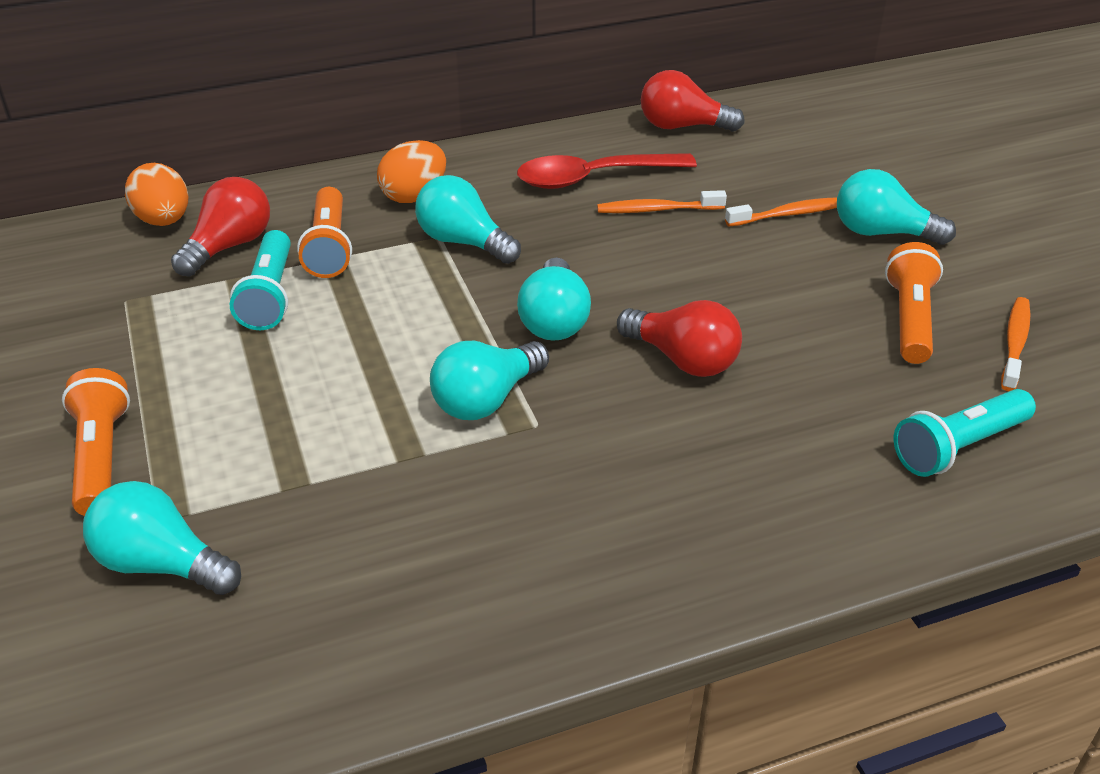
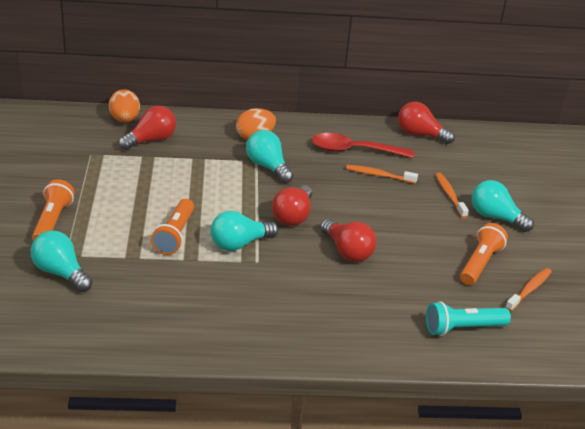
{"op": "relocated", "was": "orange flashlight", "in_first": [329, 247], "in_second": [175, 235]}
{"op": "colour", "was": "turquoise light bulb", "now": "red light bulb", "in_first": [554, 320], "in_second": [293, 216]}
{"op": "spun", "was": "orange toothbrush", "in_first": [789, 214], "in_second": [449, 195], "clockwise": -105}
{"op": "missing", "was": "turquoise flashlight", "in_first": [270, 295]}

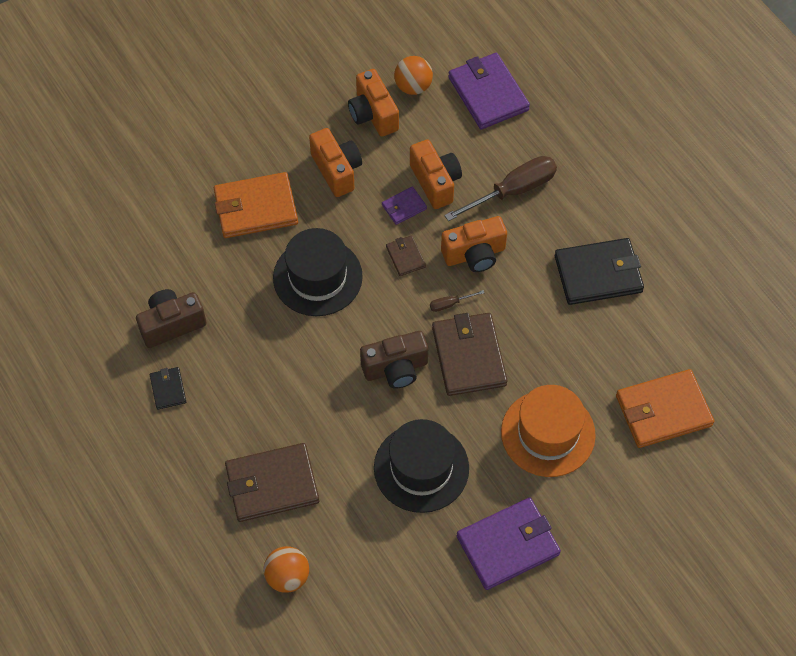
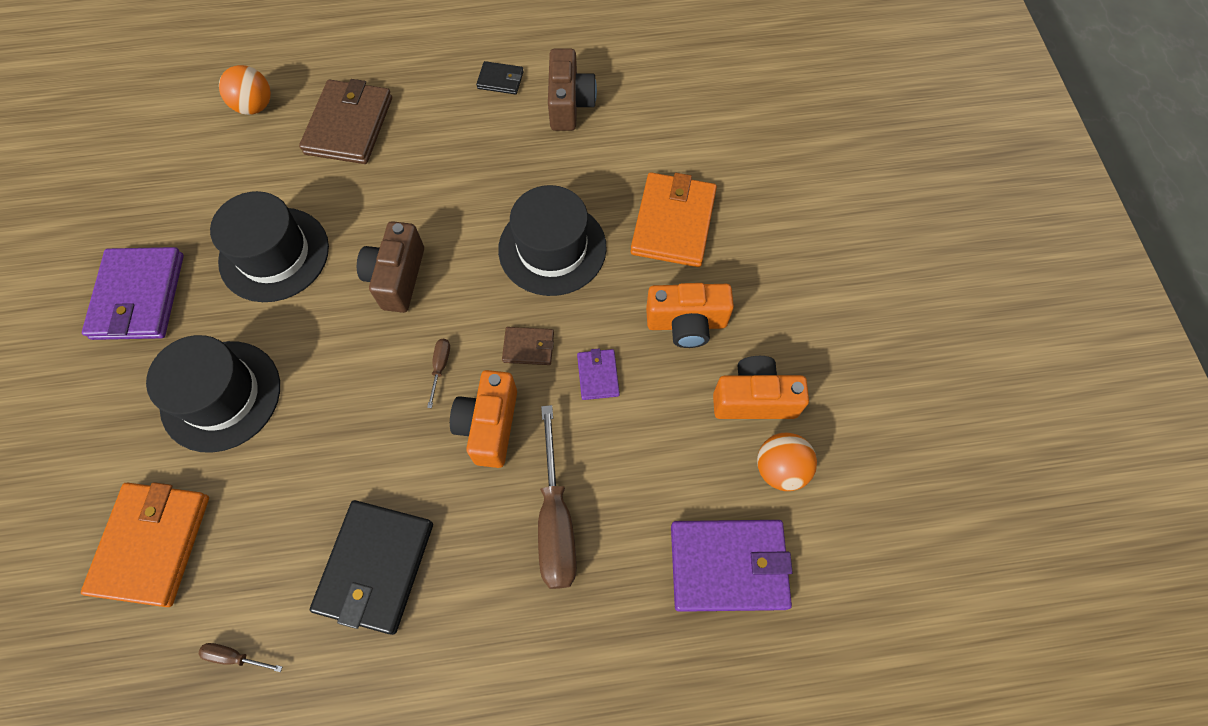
{"op": "colour", "was": "orange hat", "now": "black hat", "in_first": [548, 433], "in_second": [221, 395]}
{"op": "appeared", "now": "brown screwdriver", "in_second": [235, 657]}
{"op": "missing", "was": "orange camera", "in_first": [435, 182]}
{"op": "missing", "was": "brown wallet", "in_first": [469, 356]}

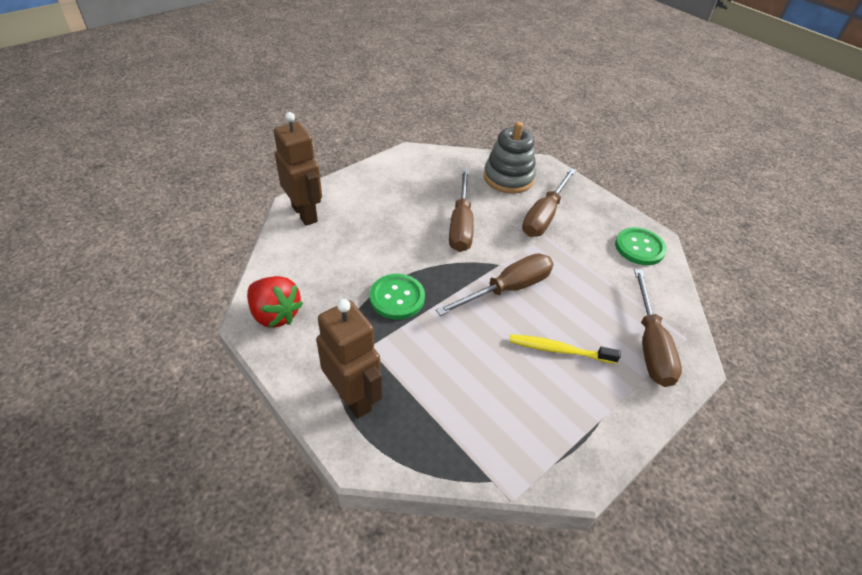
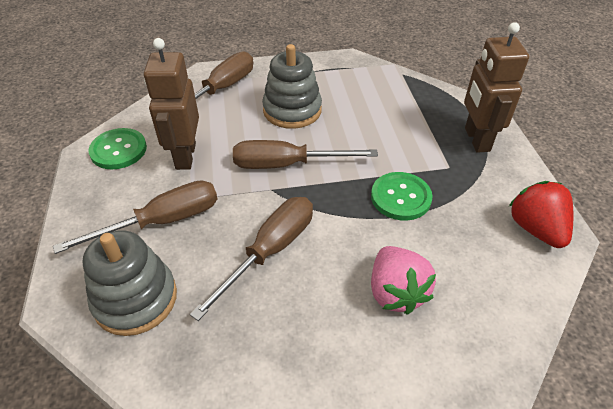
{"op": "relocated", "was": "brown robot", "in_first": [305, 214], "in_second": [185, 156]}
{"op": "exchanged", "was": "yellow toothbrush", "now": "grey stacking toy", "in_first": [559, 350], "in_second": [292, 110]}
{"op": "appeared", "now": "pink strawberry", "in_second": [396, 292]}

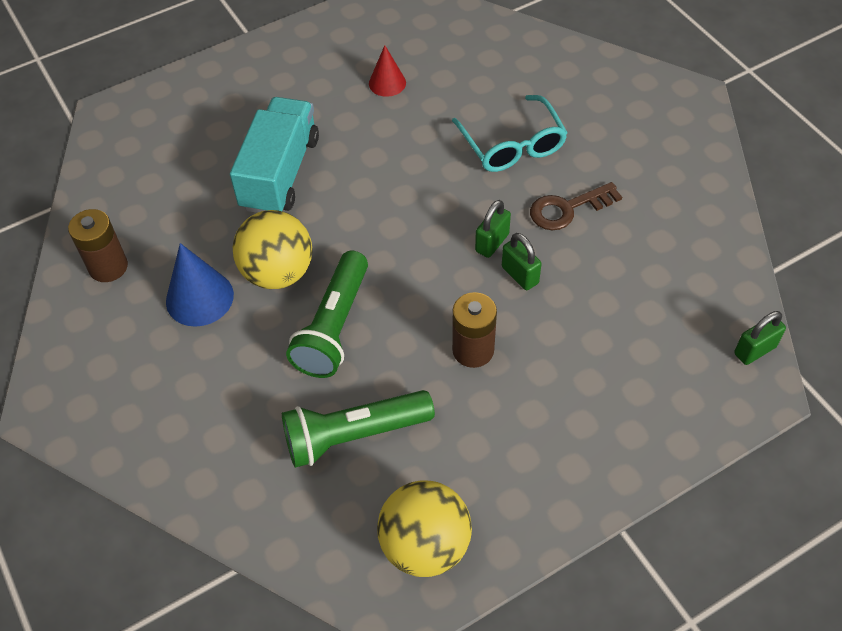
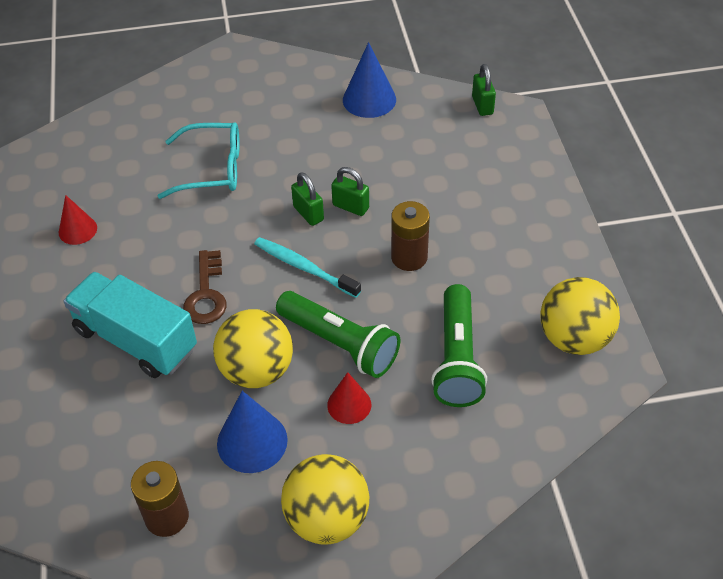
{"op": "relocated", "was": "brown key", "in_first": [568, 209], "in_second": [206, 294]}
{"op": "appeared", "now": "turquoise toothbrush", "in_second": [304, 267]}
{"op": "appeared", "now": "yellow ball", "in_second": [327, 518]}
{"op": "appeared", "now": "red cone", "in_second": [349, 405]}
{"op": "spun", "was": "green padlock", "in_first": [520, 275], "in_second": [350, 207], "clockwise": 45}
{"op": "appeared", "now": "blue cone", "in_second": [369, 99]}

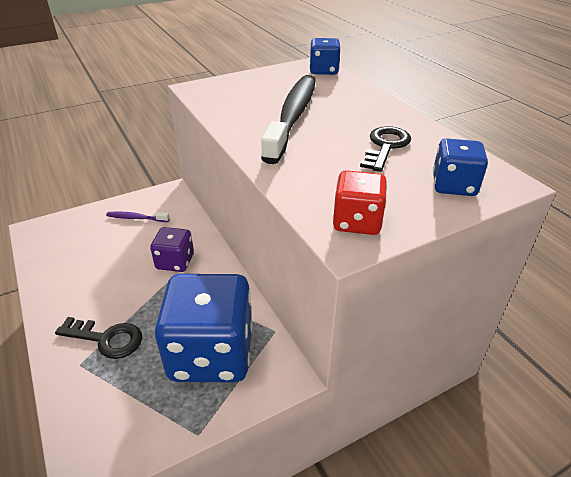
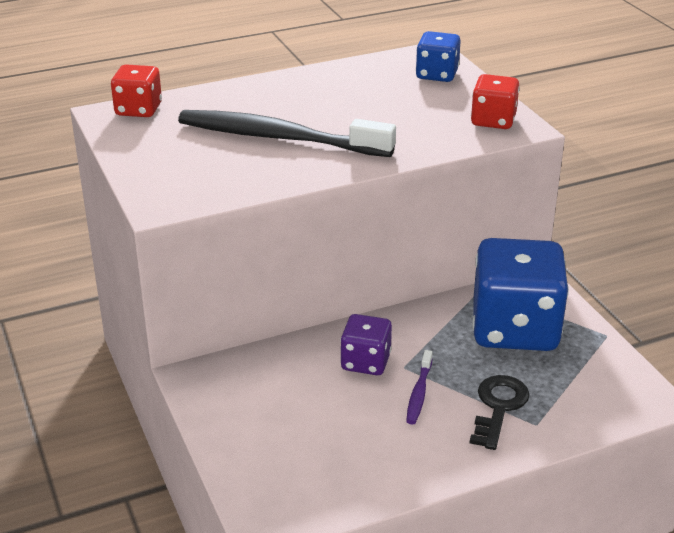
{"op": "colour", "was": "blue dice", "now": "red dice", "in_first": [324, 71], "in_second": [138, 109]}
{"op": "relocated", "was": "purple toothbrush", "in_first": [136, 218], "in_second": [419, 393]}
{"op": "missing", "was": "black key", "in_first": [385, 146]}

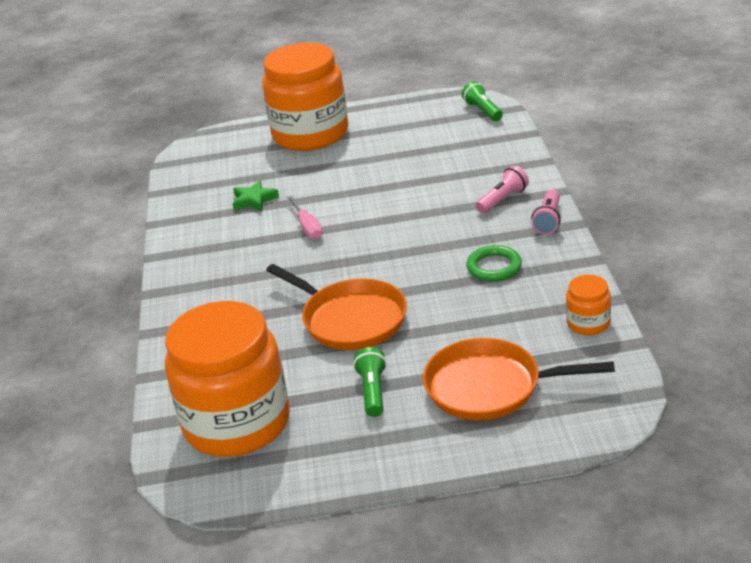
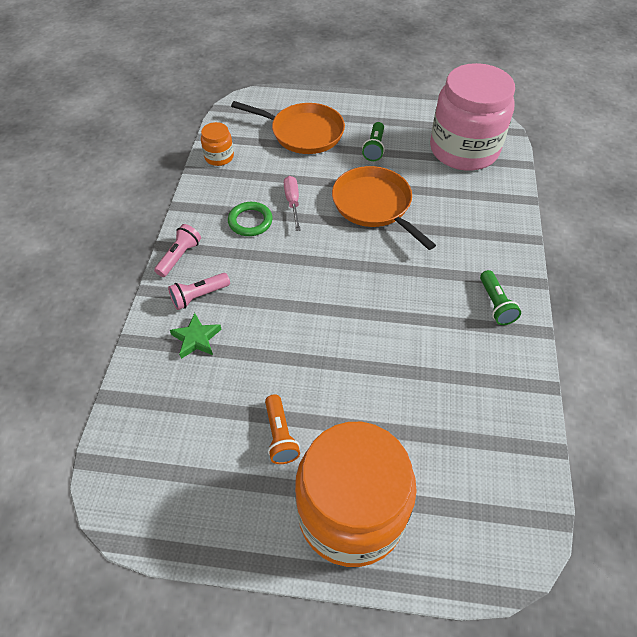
{"op": "relocated", "was": "green star", "in_first": [254, 200], "in_second": [196, 339]}
{"op": "appeared", "now": "orange flashlight", "in_second": [280, 435]}
{"op": "relocated", "was": "pink screwdriver", "in_first": [307, 227], "in_second": [292, 202]}
{"op": "colour", "was": "orange jar", "now": "pink jar", "in_first": [237, 423], "in_second": [464, 150]}
{"op": "relocated", "was": "green flashlight", "in_first": [483, 111], "in_second": [495, 304]}

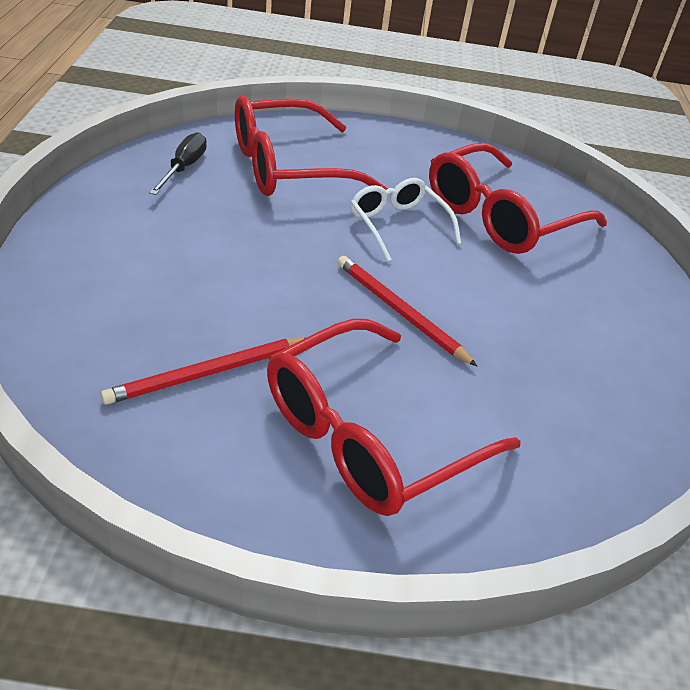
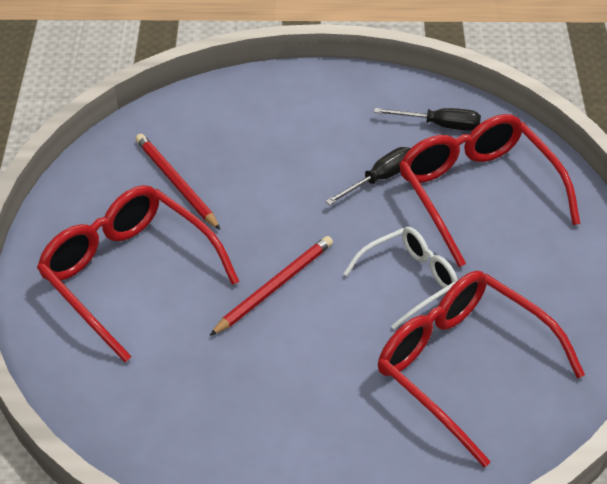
{"op": "appeared", "now": "black screwdriver", "in_second": [380, 179]}

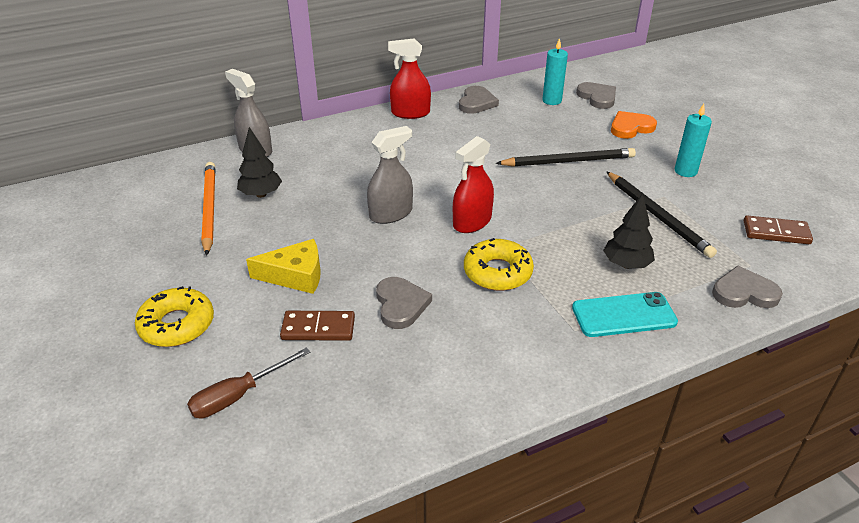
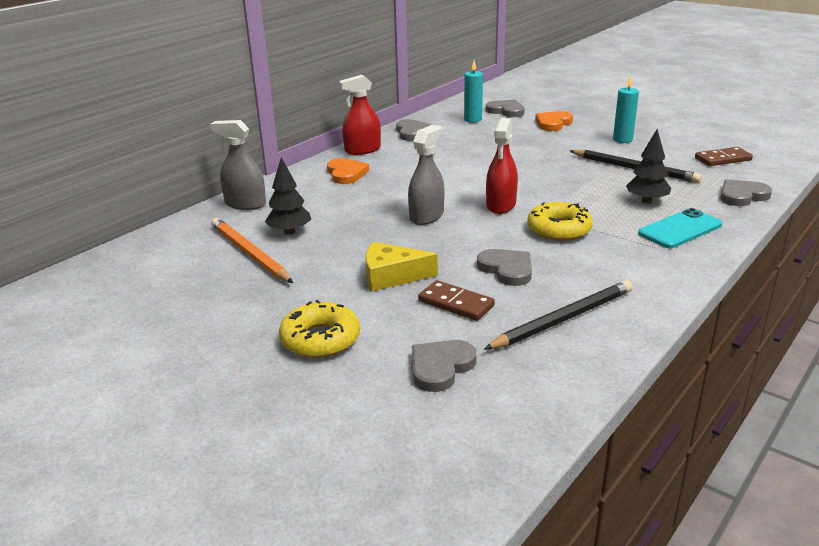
{"op": "appeared", "now": "orange heart", "in_second": [346, 174]}
{"op": "spun", "was": "yellow cheese", "in_first": [295, 275], "in_second": [392, 276], "clockwise": -150}
{"op": "exchanged", "was": "brown screwdriver", "now": "grey heart", "in_first": [238, 395], "in_second": [440, 367]}
{"op": "spun", "was": "brown domino", "in_first": [318, 328], "in_second": [456, 303], "clockwise": 60}
{"op": "relocated", "was": "black pencil", "in_first": [568, 161], "in_second": [563, 319]}

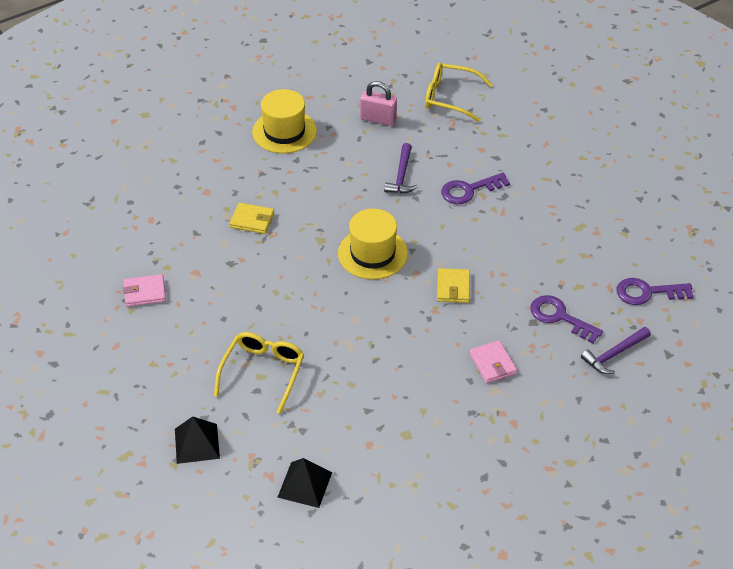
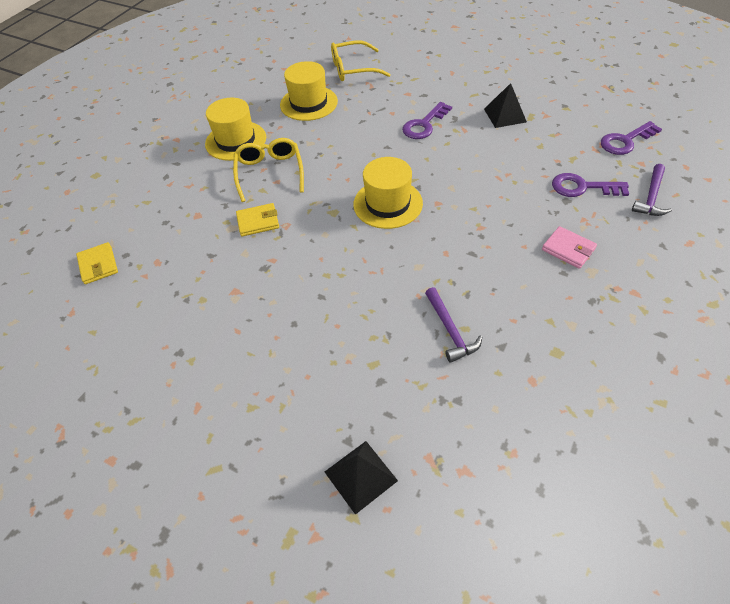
{"op": "relocated", "was": "yellow wallet", "in_first": [453, 287], "in_second": [98, 265]}
{"op": "relocated", "was": "yellow glasses", "in_first": [263, 372], "in_second": [270, 173]}
{"op": "exchanged", "was": "pink padlock", "now": "yellow hat", "in_first": [378, 119], "in_second": [309, 103]}
{"op": "relocated", "was": "purple hammer", "in_first": [401, 176], "in_second": [450, 330]}
{"op": "relocated", "was": "black pyramid", "in_first": [304, 484], "in_second": [505, 115]}
{"op": "missing", "was": "pink wallet", "in_first": [145, 292]}

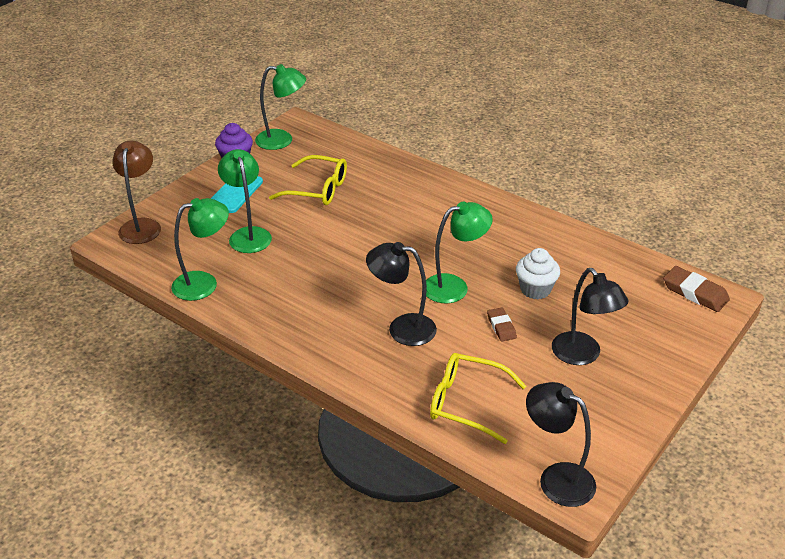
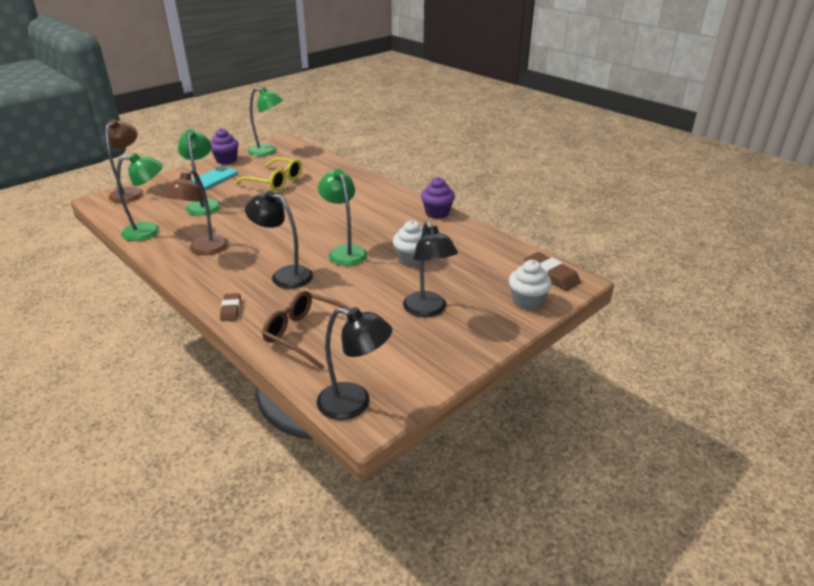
{"op": "appeared", "now": "brown lamp", "in_second": [204, 250]}
{"op": "relocated", "was": "brown eraser", "in_first": [501, 327], "in_second": [231, 309]}
{"op": "colour", "was": "yellow glasses", "now": "brown glasses", "in_first": [466, 403], "in_second": [306, 334]}
{"op": "spun", "was": "black lamp", "in_first": [556, 478], "in_second": [354, 404], "clockwise": 150}
{"op": "spun", "was": "green lamp", "in_first": [454, 286], "in_second": [344, 251], "clockwise": -105}
{"op": "appeared", "now": "purple cupcake", "in_second": [437, 213]}
{"op": "appeared", "now": "white cupcake", "in_second": [527, 301]}

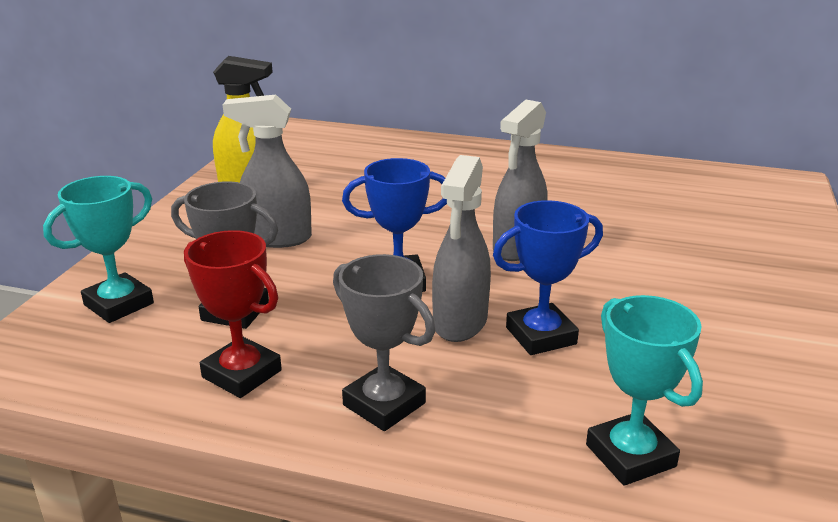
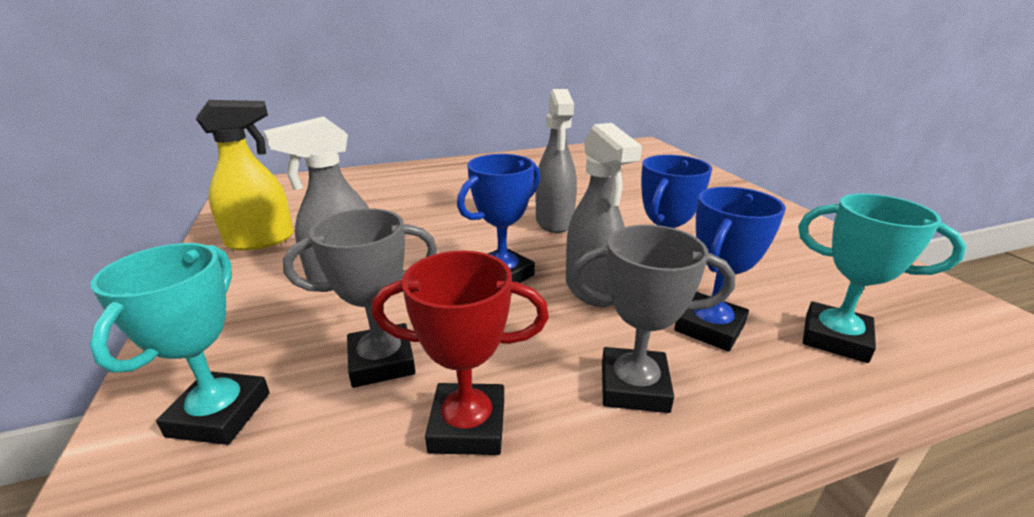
{"op": "appeared", "now": "blue trophy", "in_second": [709, 327]}

